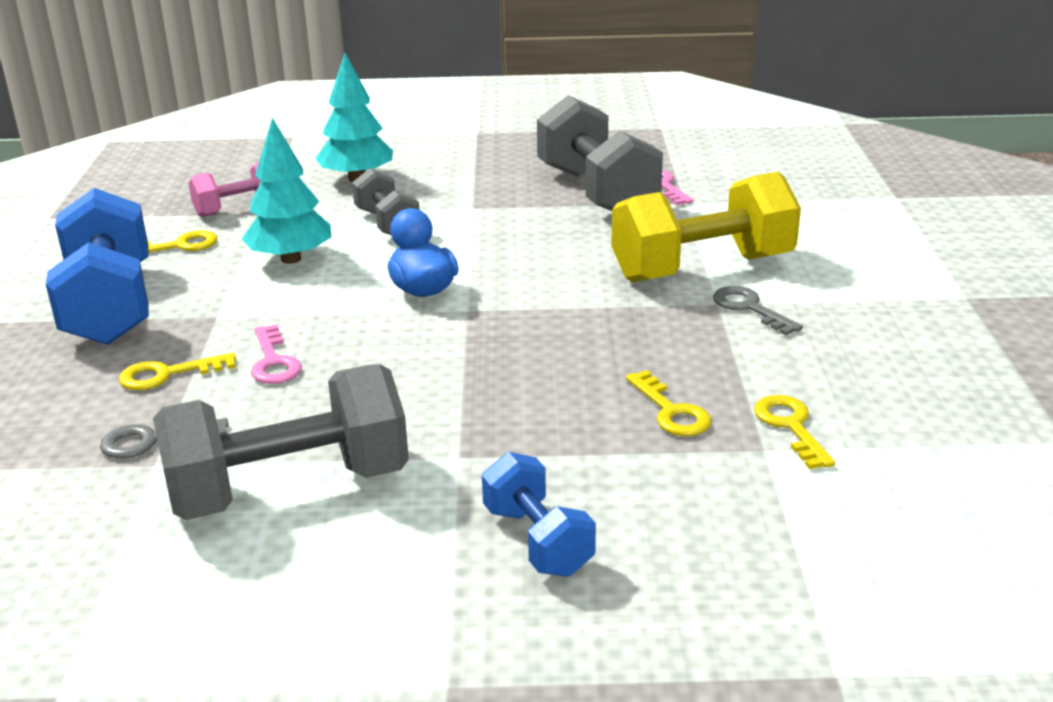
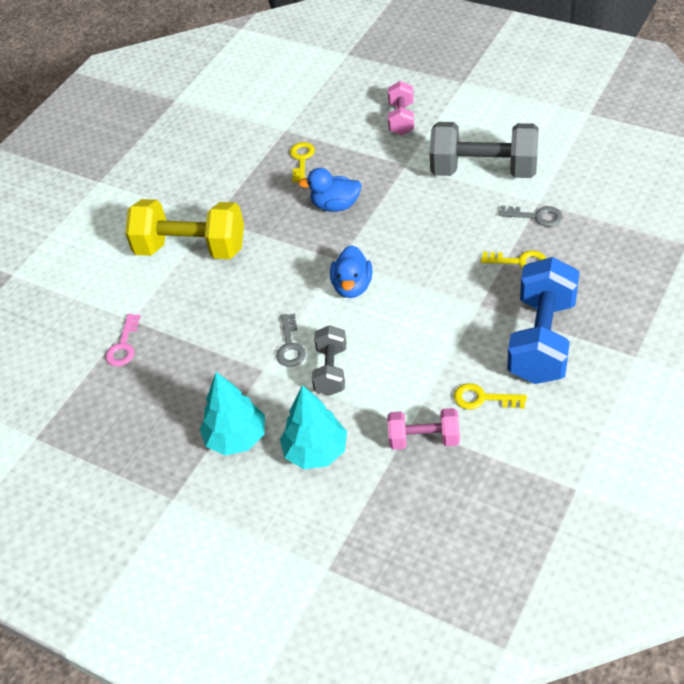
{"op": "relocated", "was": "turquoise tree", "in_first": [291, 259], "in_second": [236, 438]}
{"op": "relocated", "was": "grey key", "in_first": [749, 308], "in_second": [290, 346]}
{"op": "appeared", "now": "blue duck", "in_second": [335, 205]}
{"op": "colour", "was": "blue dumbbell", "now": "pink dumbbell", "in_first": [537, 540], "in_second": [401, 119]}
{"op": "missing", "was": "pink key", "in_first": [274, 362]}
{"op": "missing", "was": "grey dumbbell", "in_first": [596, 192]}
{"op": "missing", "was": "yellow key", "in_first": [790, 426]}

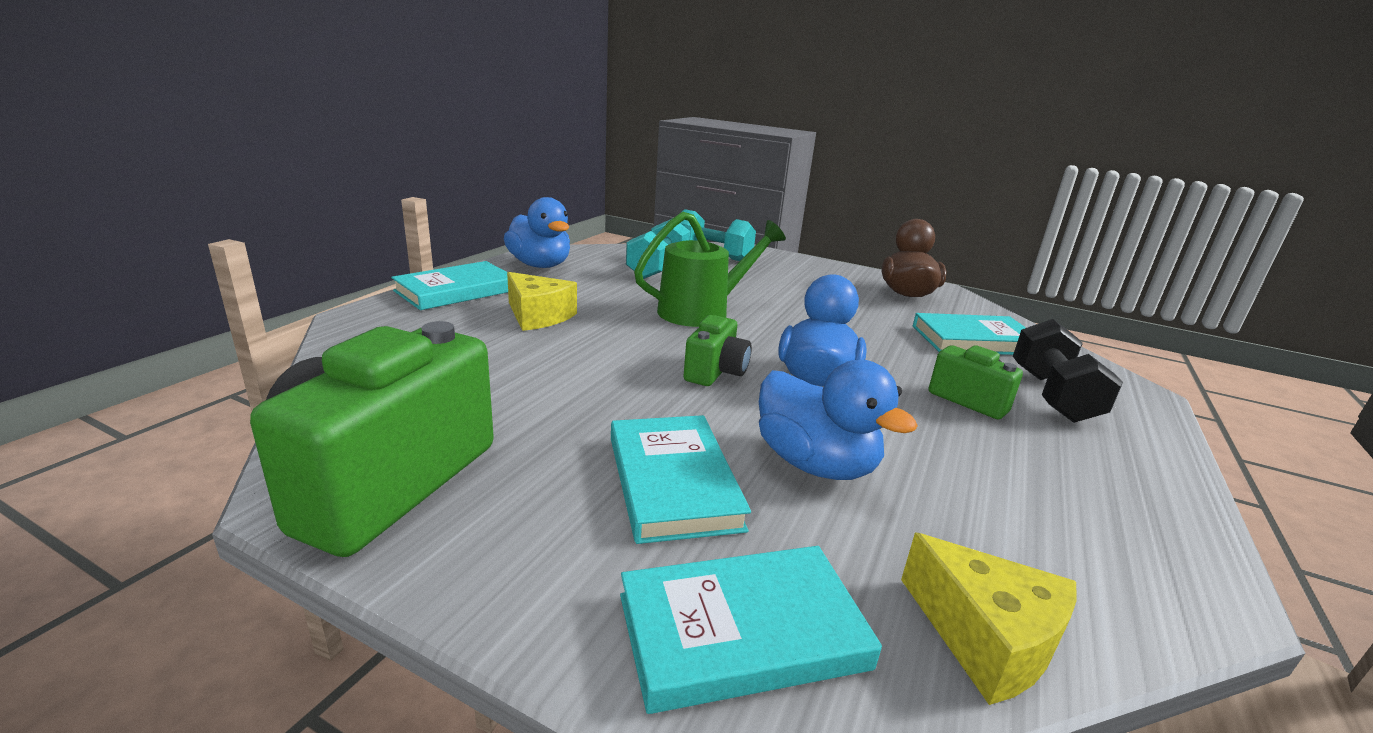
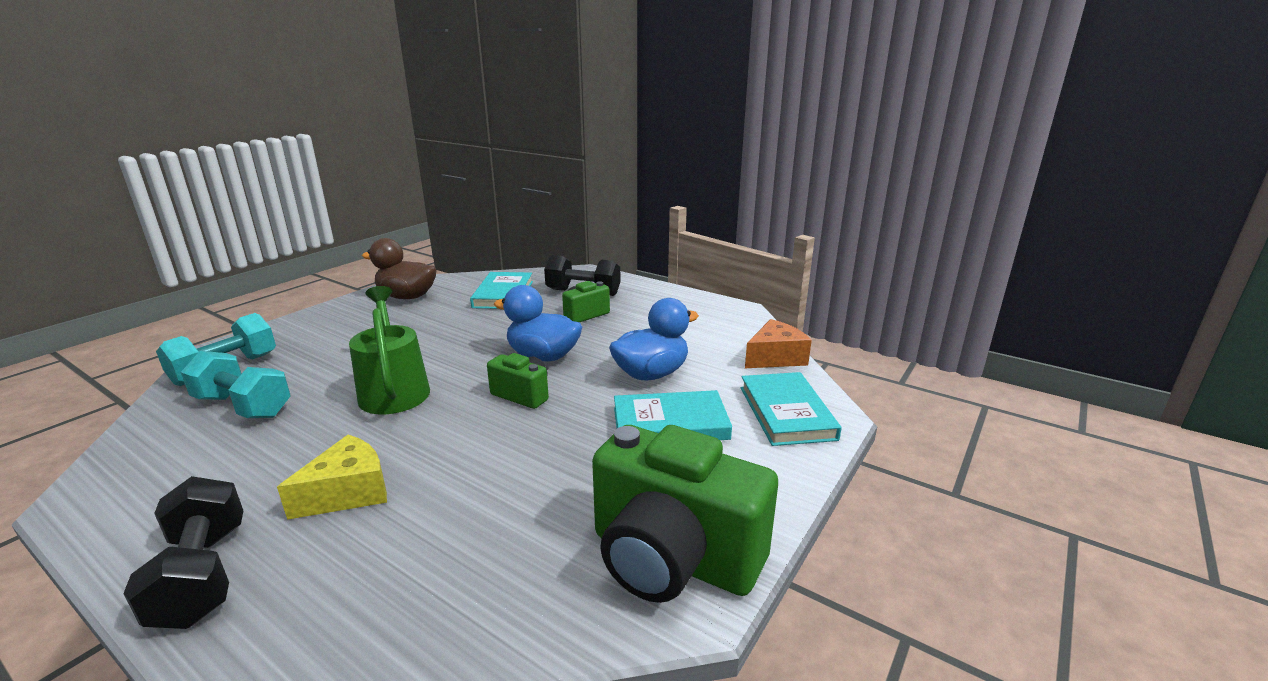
{"op": "exchanged", "was": "turquoise book", "now": "black dumbbell", "in_first": [456, 291], "in_second": [202, 575]}
{"op": "colour", "was": "yellow cheese", "now": "orange cheese", "in_first": [985, 638], "in_second": [775, 358]}
{"op": "missing", "was": "blue duck", "in_first": [540, 265]}

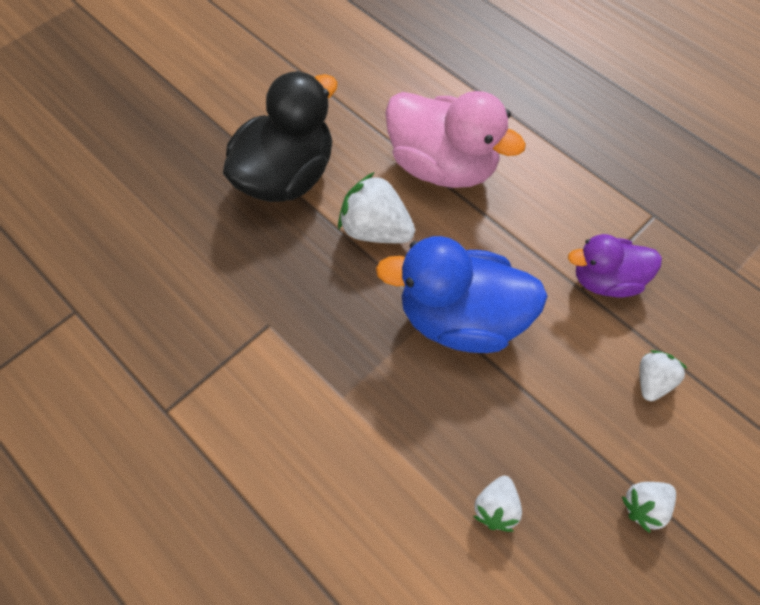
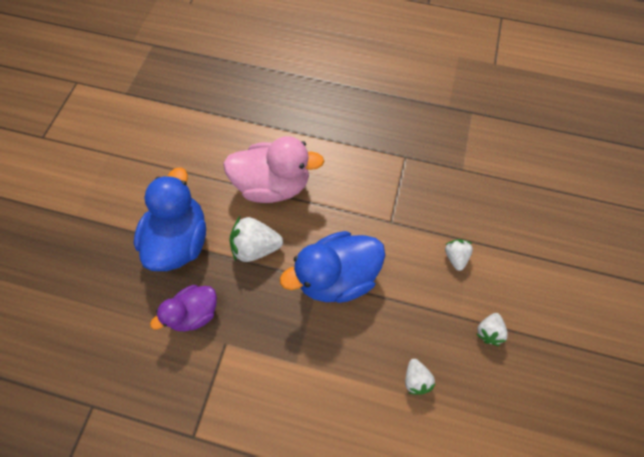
{"op": "colour", "was": "black duck", "now": "blue duck", "in_first": [286, 176], "in_second": [180, 239]}
{"op": "relocated", "was": "purple duck", "in_first": [606, 280], "in_second": [195, 312]}

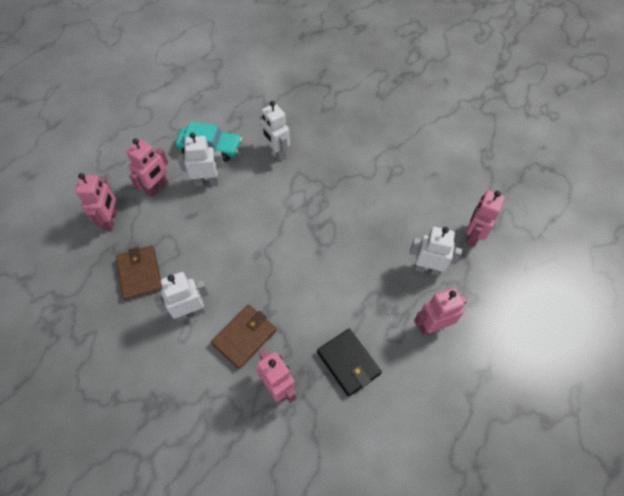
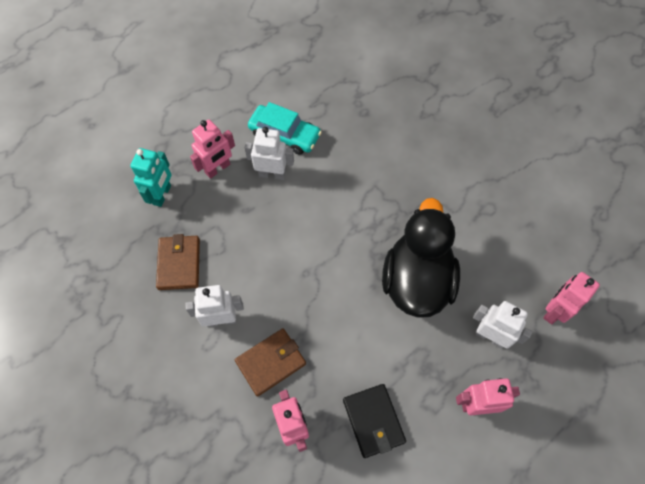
{"op": "colour", "was": "pink robot", "now": "turquoise robot", "in_first": [111, 220], "in_second": [162, 195]}
{"op": "appeared", "now": "black duck", "in_second": [416, 280]}
{"op": "missing", "was": "white robot", "in_first": [276, 152]}

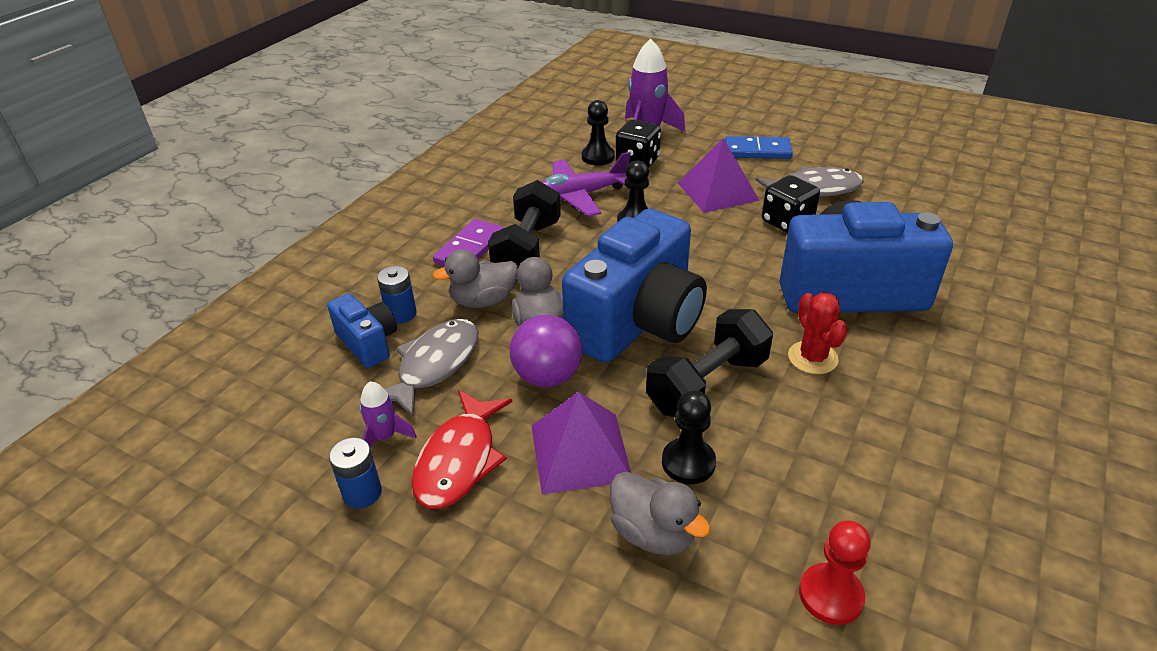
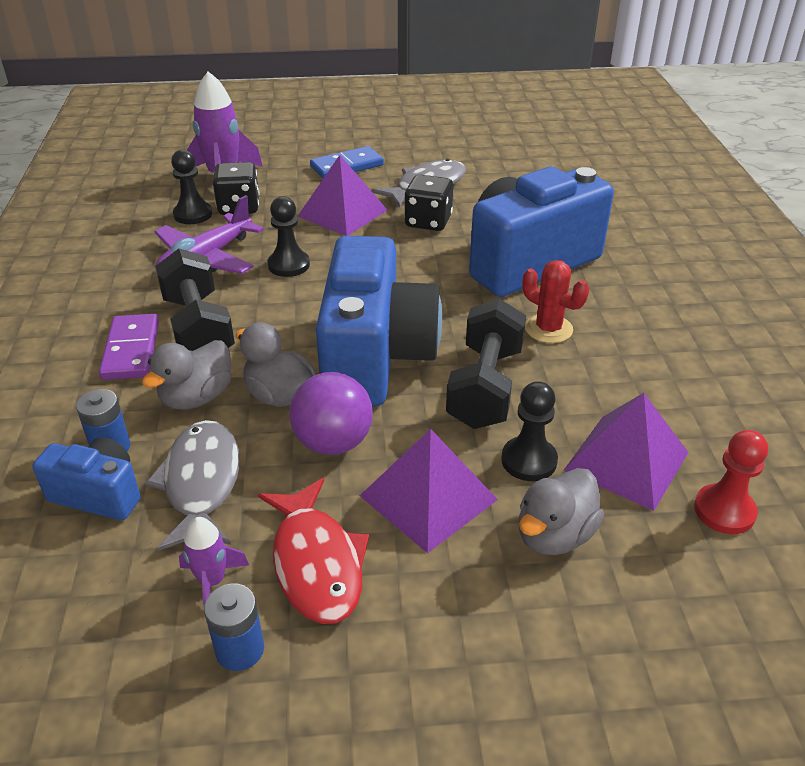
{"op": "spun", "was": "grey duck", "in_first": [653, 533], "in_second": [554, 535], "clockwise": 120}
{"op": "appeared", "now": "purple pyramid", "in_second": [626, 461]}

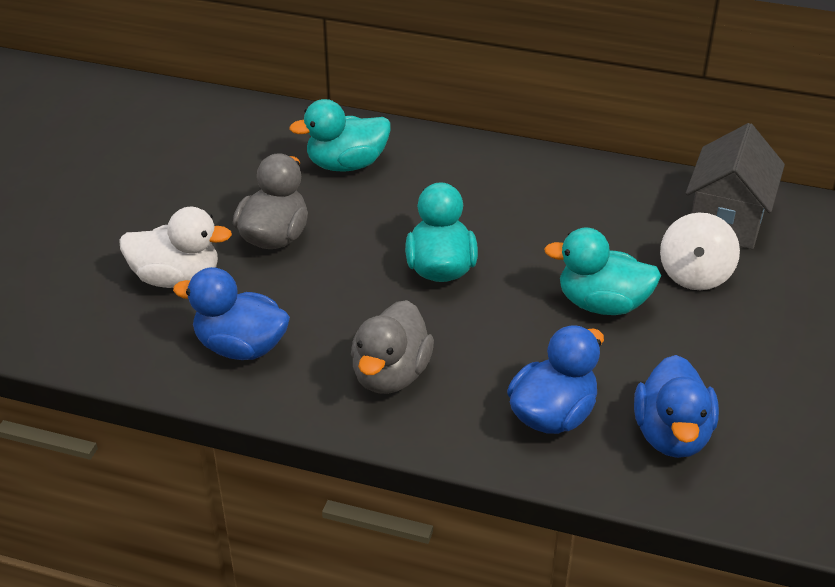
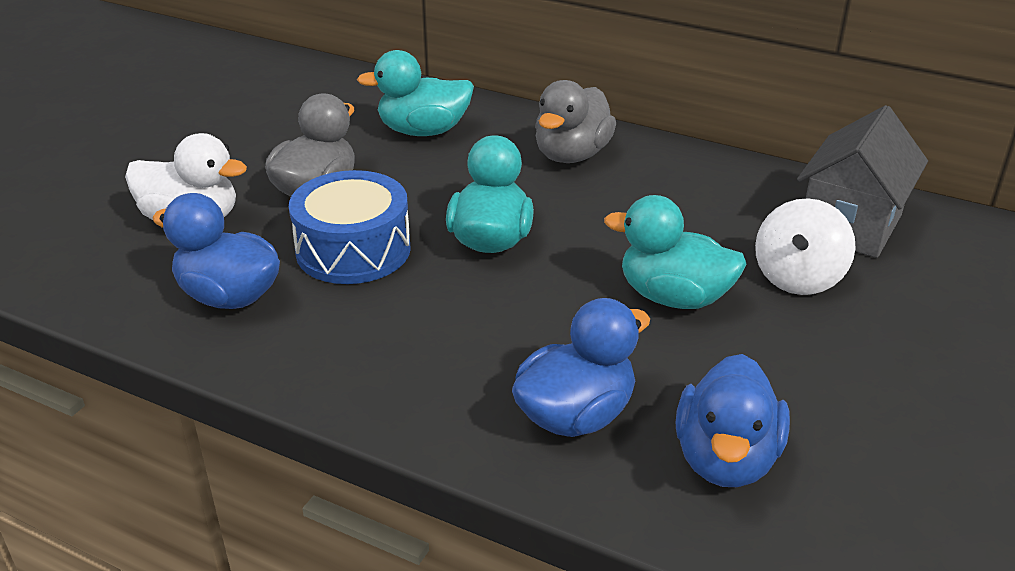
{"op": "appeared", "now": "blue drum", "in_second": [353, 250]}
{"op": "relocated", "was": "grey duck", "in_first": [390, 375], "in_second": [572, 155]}

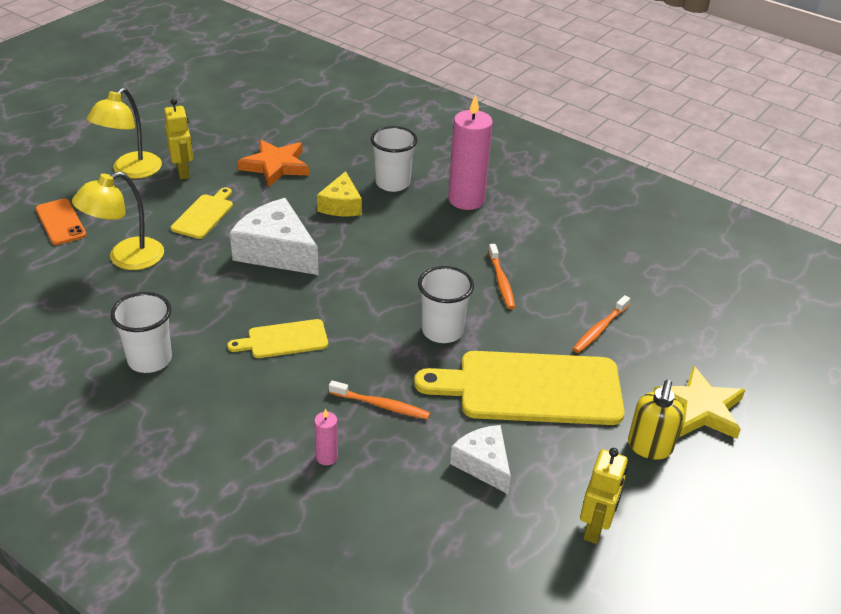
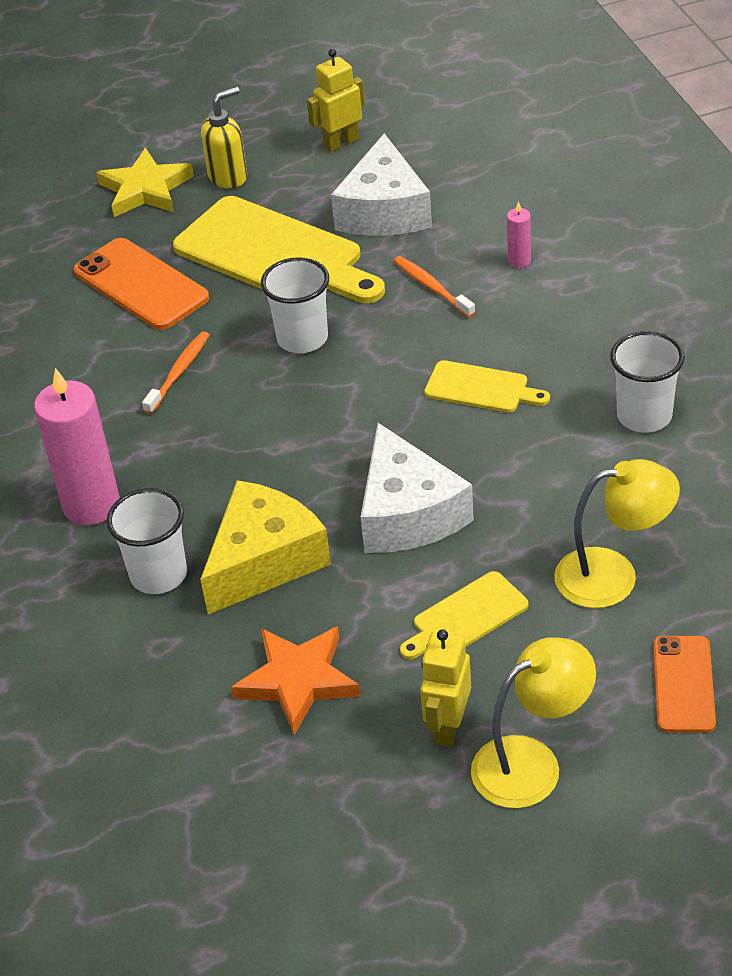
{"op": "exchanged", "was": "orange toothbrush", "now": "orange phone", "in_first": [599, 329], "in_second": [141, 285]}
{"op": "size", "was": "yellow cheese", "in_first": [341, 205], "in_second": [264, 560], "ratio": 1.64}
{"op": "size", "was": "white cheese", "in_first": [483, 464], "in_second": [384, 211], "ratio": 1.64}

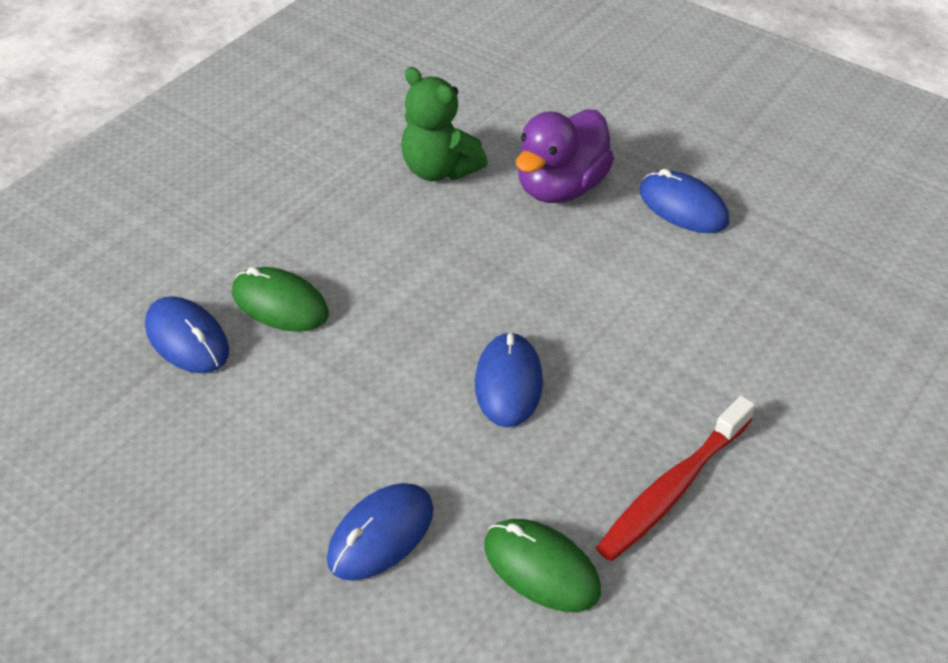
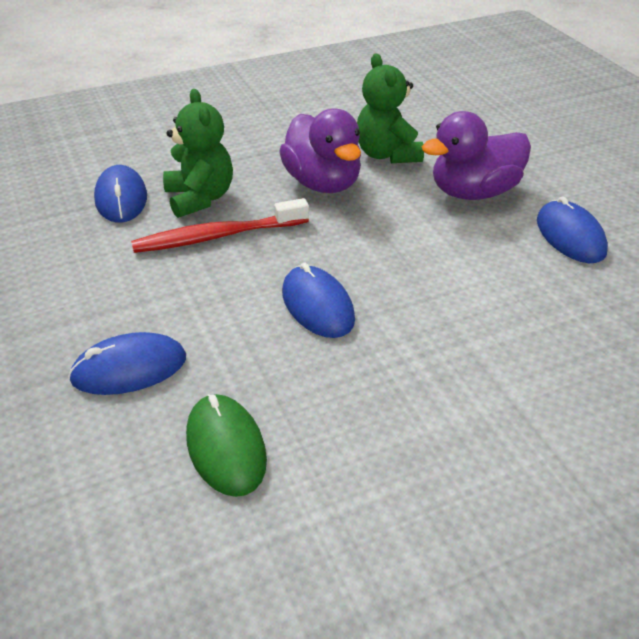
{"op": "relocated", "was": "red toothbrush", "in_first": [673, 488], "in_second": [218, 236]}
{"op": "exchanged", "was": "green mouse", "now": "green teddy bear", "in_first": [280, 304], "in_second": [200, 198]}
{"op": "appeared", "now": "purple duck", "in_second": [323, 183]}
{"op": "spun", "was": "blue mouse", "in_first": [508, 383], "in_second": [317, 305], "clockwise": -60}

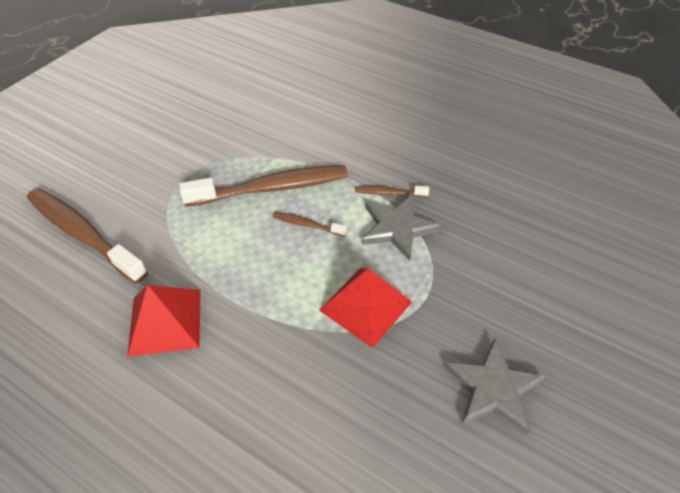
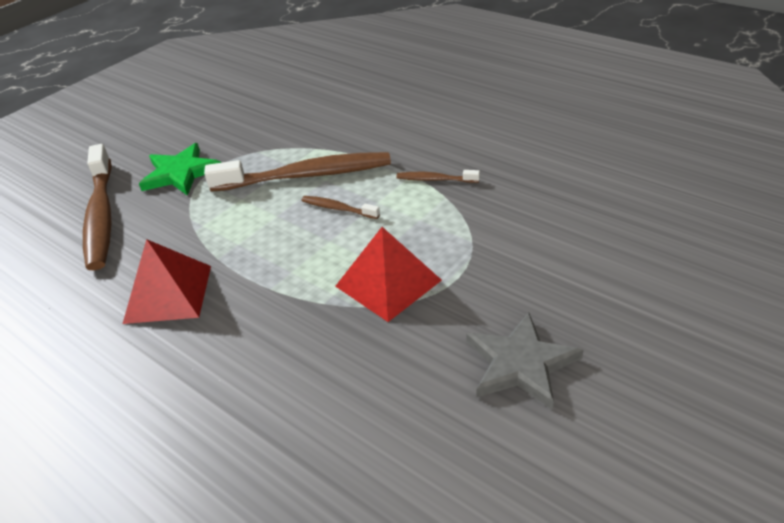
{"op": "spun", "was": "brown toothbrush", "in_first": [83, 234], "in_second": [101, 216], "clockwise": -150}
{"op": "appeared", "now": "green star", "in_second": [180, 173]}
{"op": "missing", "was": "grey star", "in_first": [397, 228]}

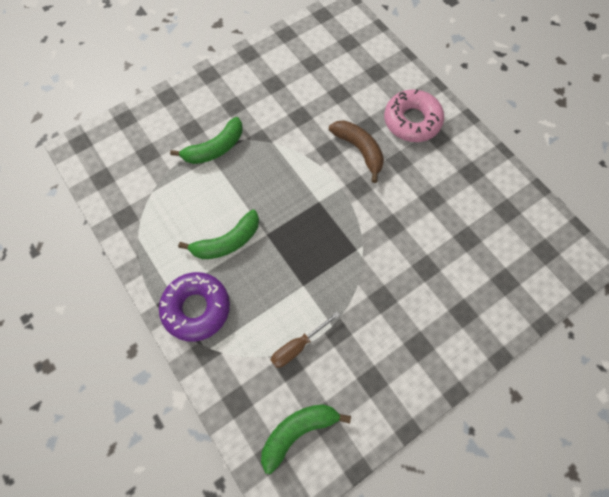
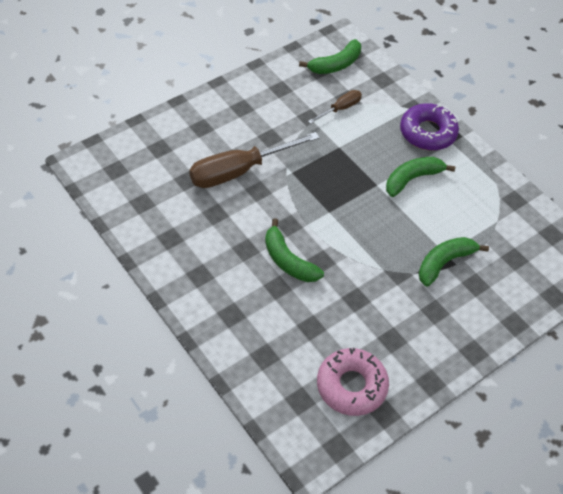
{"op": "appeared", "now": "brown screwdriver", "in_second": [240, 171]}
{"op": "colour", "was": "brown banana", "now": "green banana", "in_first": [359, 150], "in_second": [288, 261]}
{"op": "relocated", "was": "pink donut", "in_first": [412, 121], "in_second": [351, 386]}

